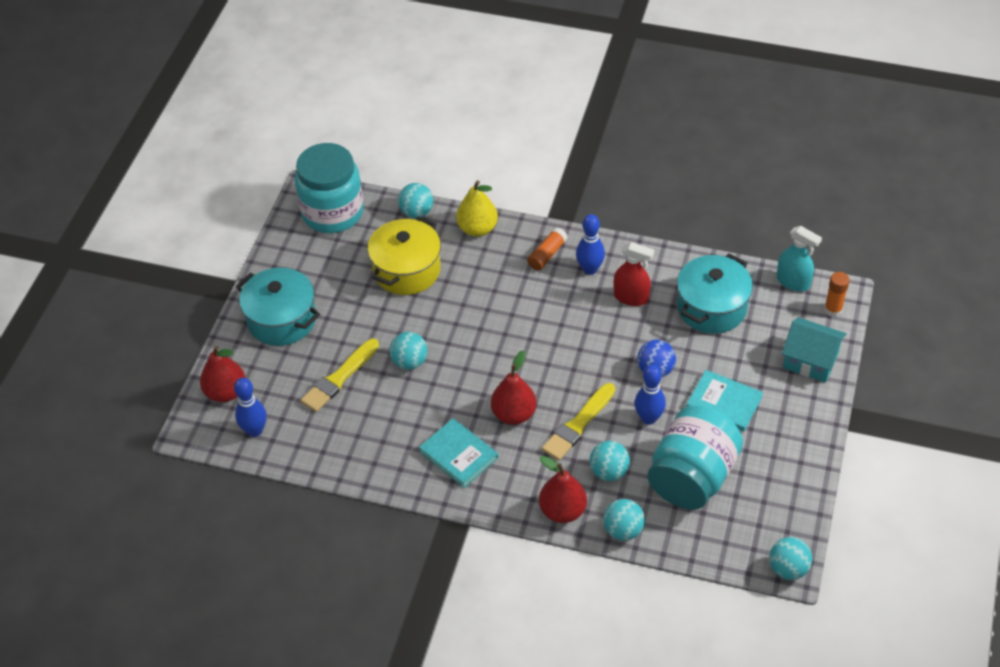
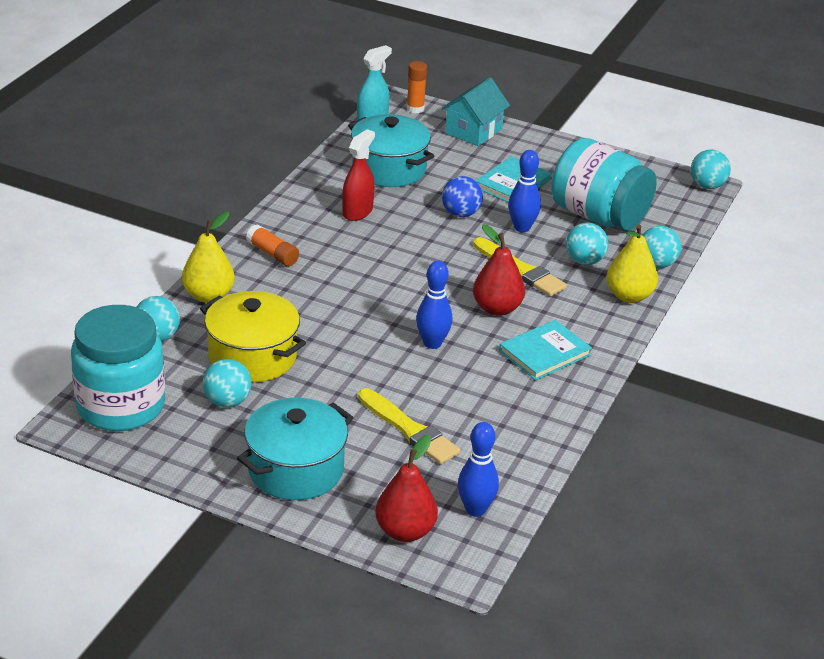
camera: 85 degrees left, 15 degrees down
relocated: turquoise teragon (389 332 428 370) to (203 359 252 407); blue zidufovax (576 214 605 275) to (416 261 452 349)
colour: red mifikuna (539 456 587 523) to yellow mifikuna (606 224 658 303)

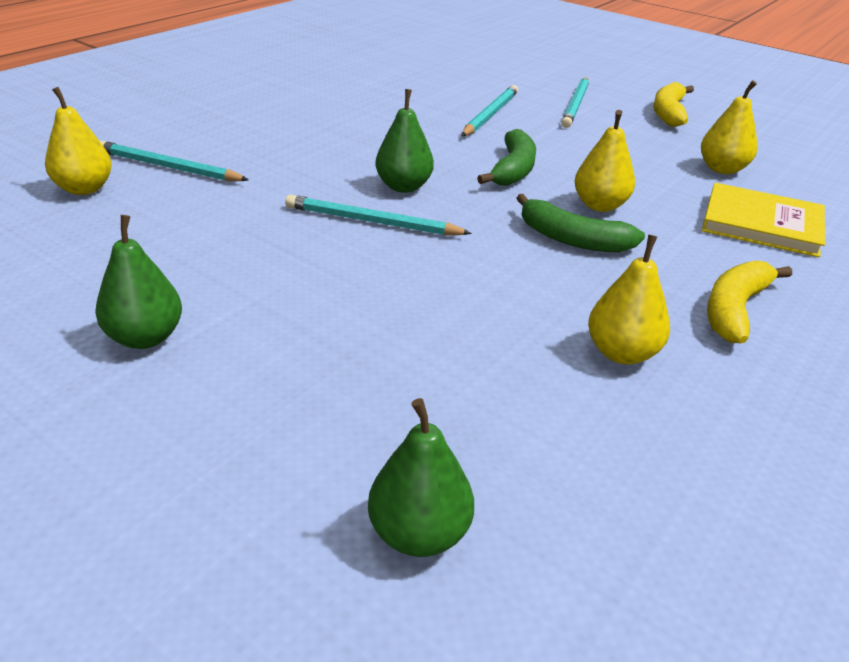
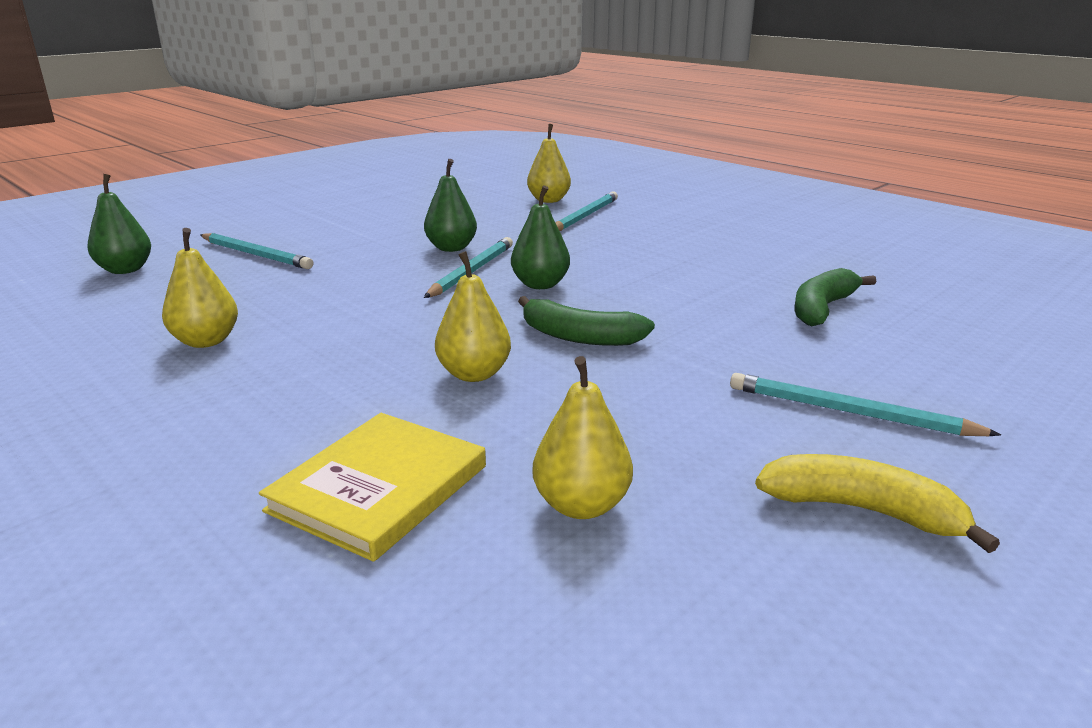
camera: 100 degrees right, 10 degrees down
missing: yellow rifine (707 260 792 343)
relocated: green mifikuna (95 215 182 349) to (424 159 477 252); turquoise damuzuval (462 85 518 136) to (200 233 313 269); green rifine (517 194 645 253) to (795 268 876 326)

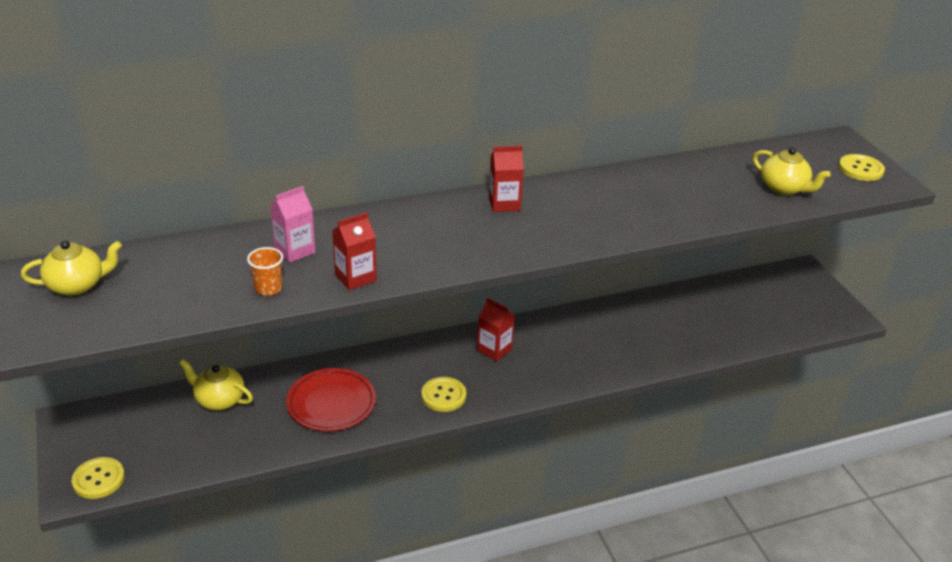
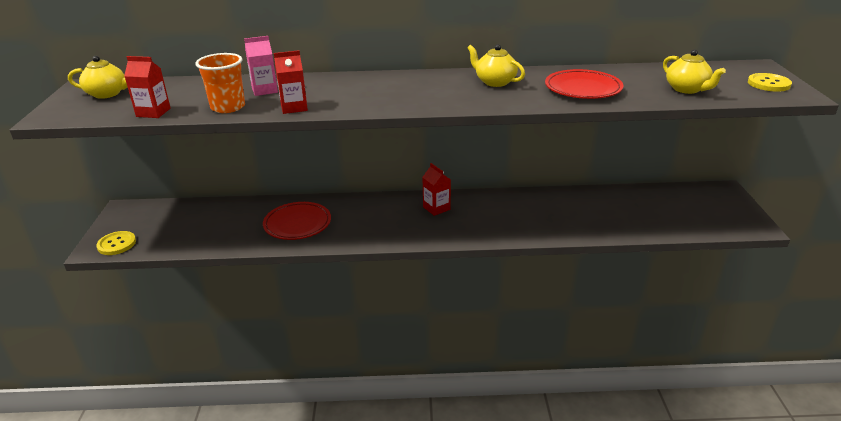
camera: 20 degrees right, 5 degrees down
missing: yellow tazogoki (421 377 466 412)
appeared: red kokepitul (545 69 623 99)
relocated: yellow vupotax (179 359 253 410) to (467 44 525 87); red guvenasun (489 146 524 212) to (124 56 171 118)
size: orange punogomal (247 247 283 296) = (195 53 245 113) x1.64

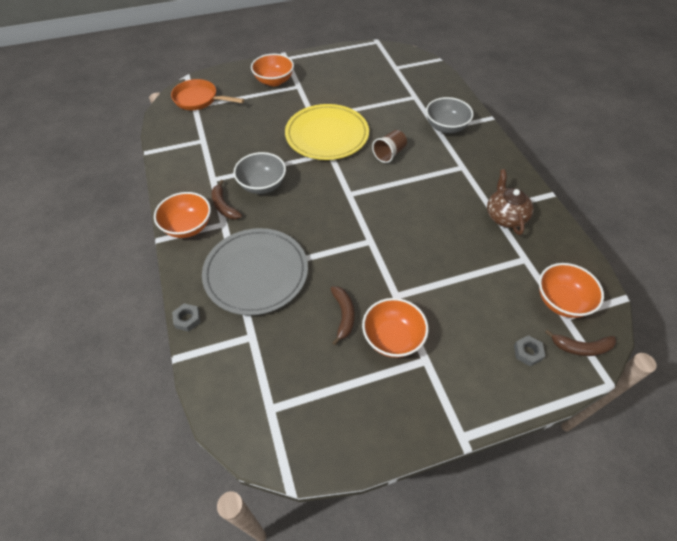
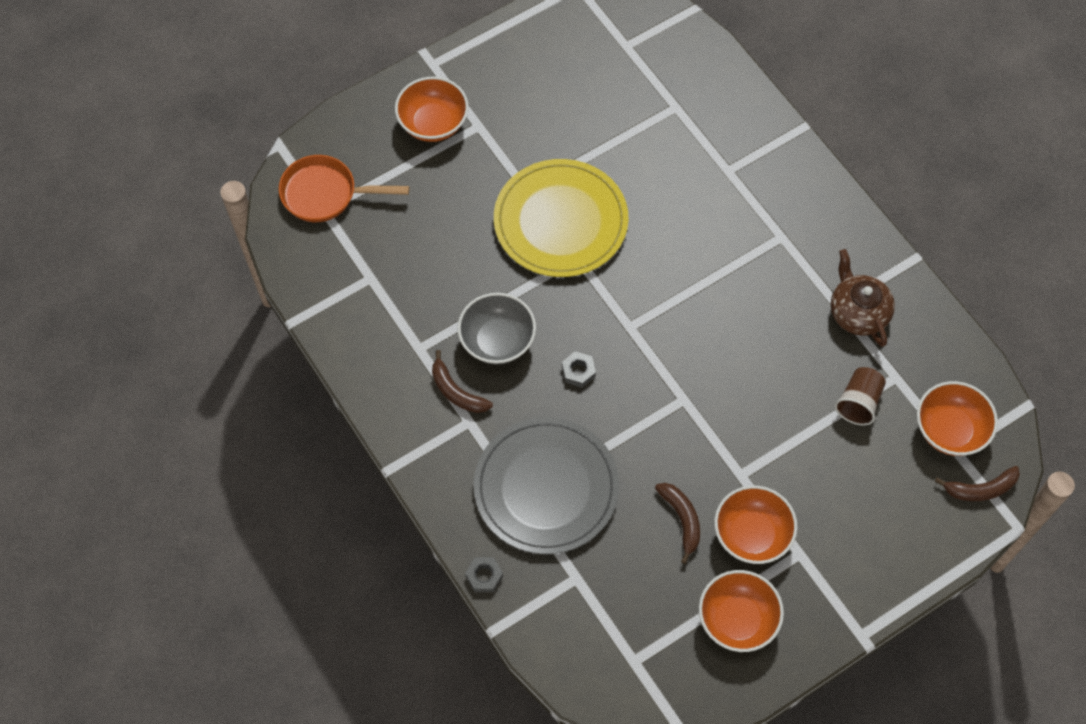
camera: 15 degrees left, 10 degrees up
missing: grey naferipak (426 97 473 133)
relocated: orange naferipak (154 192 211 238) to (699 570 784 652); brown punogomal (372 130 407 163) to (835 367 886 425); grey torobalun (514 335 545 366) to (562 351 596 388)

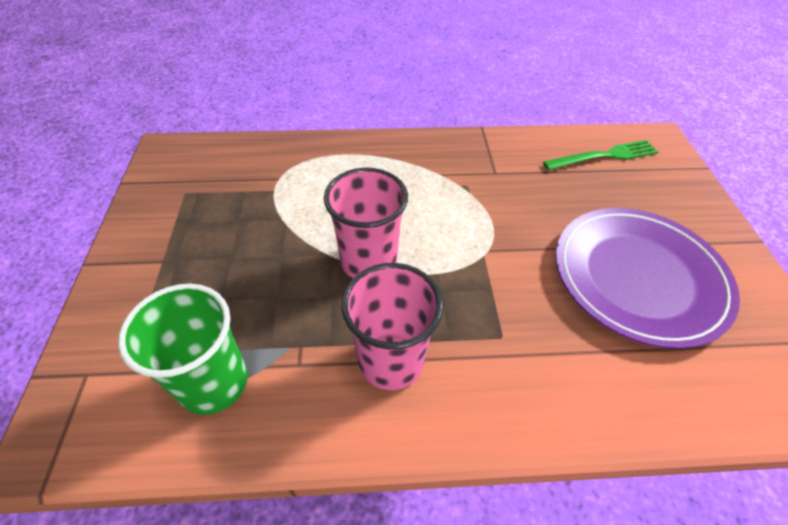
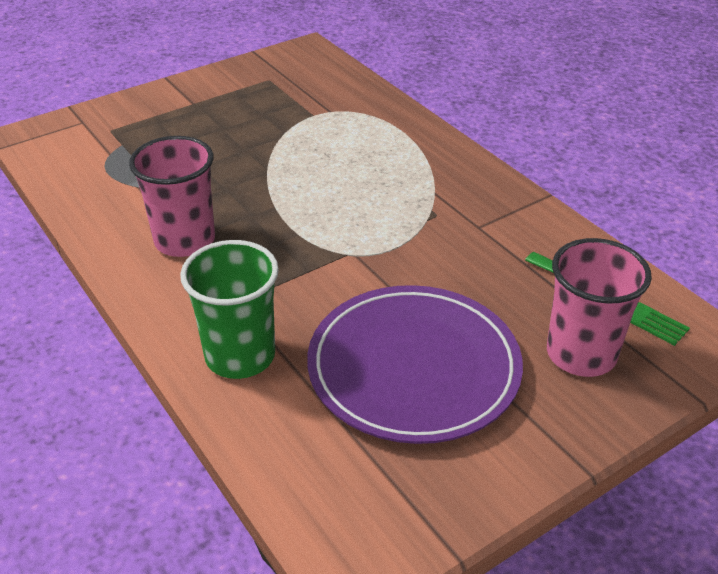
camera: 60 degrees right, 10 degrees down
relocated: green punogomal (118 284 248 415) to (180 240 279 379); pink punogomal (324 168 408 278) to (547 238 652 377)

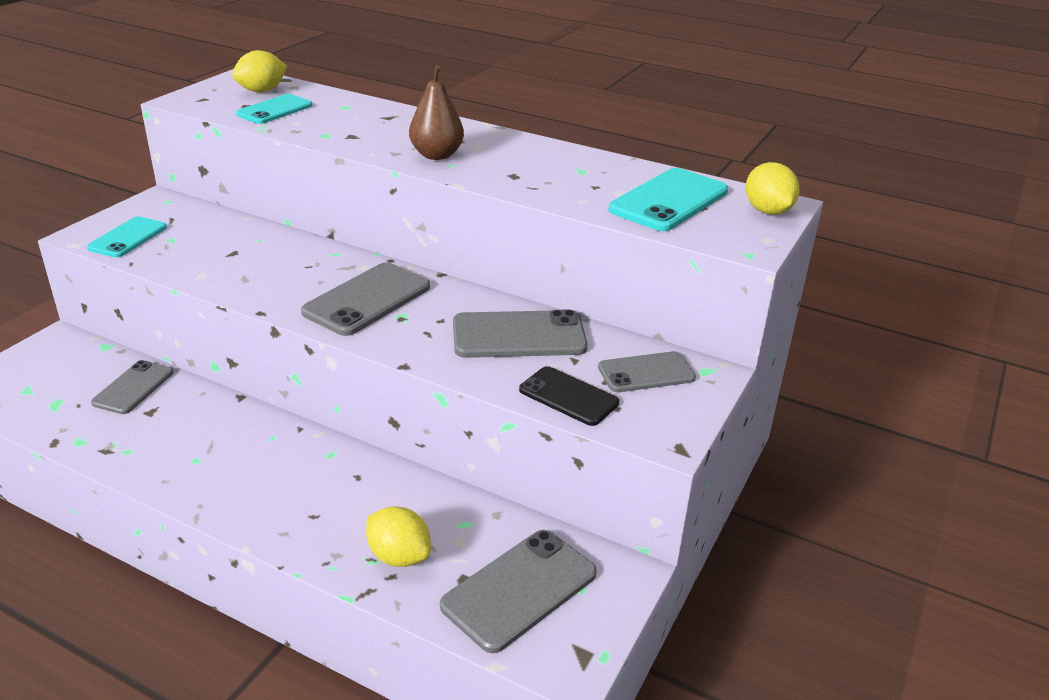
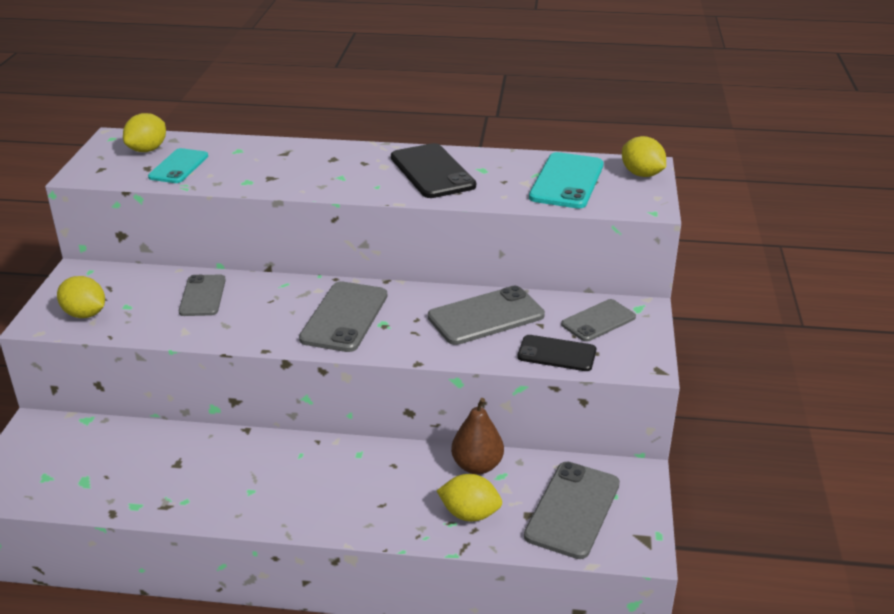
camera: 20 degrees left, 0 degrees up
appeared: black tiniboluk (391 143 476 198)
relocated: grey tiniboluk (91 360 173 414) to (179 275 226 316); brown mifikuna (409 65 464 160) to (451 398 504 474)
exchanged: turquoise tiniboluk (87 216 167 258) to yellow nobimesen (57 276 105 318)

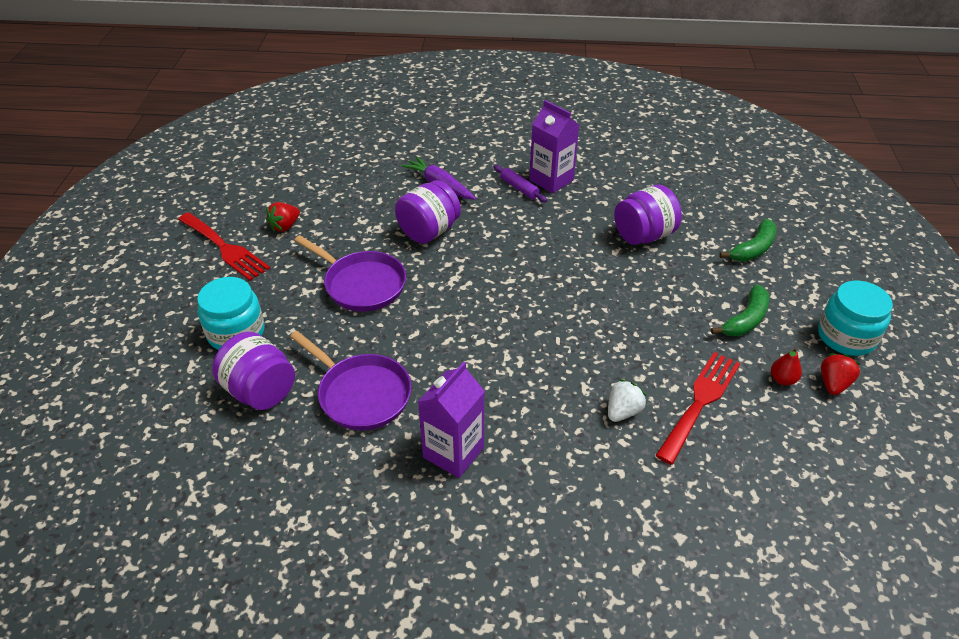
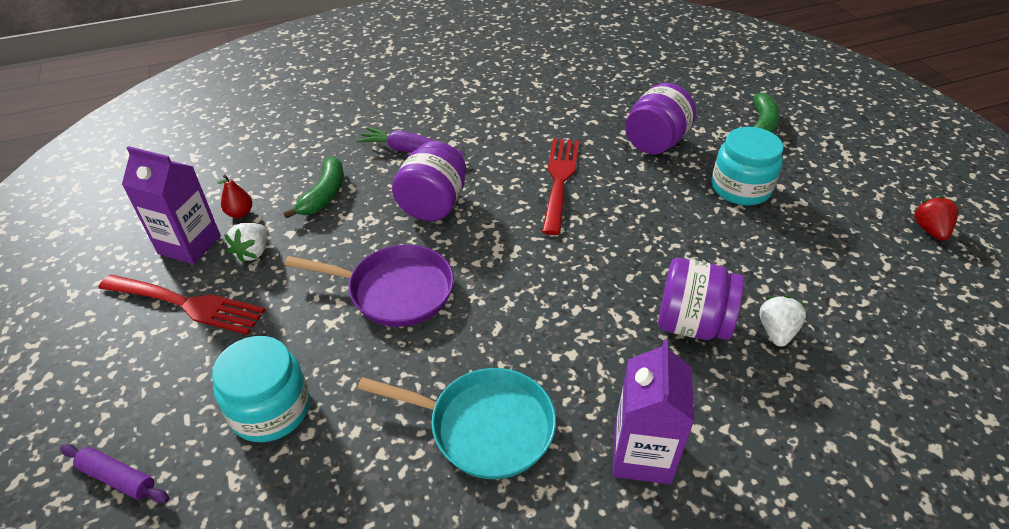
camera: 25 degrees left, 0 degrees up
relocated: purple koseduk (212 332 295 410) to (658 258 744 340); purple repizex (494 165 547 202) to (60 444 169 503); purple guvenasun (529 100 579 193) to (122 146 221 264); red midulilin (655 352 740 464) to (542 138 579 235); green rifine (711 284 769 336) to (283 156 344 219); red mifikuna (771 347 802 385) to (217 175 252 218); turquoise koseduk (818 281 893 356) to (711 127 783 205)
colour: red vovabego (266 202 300 232) to white vovabego (224 223 267 263); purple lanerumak (290 331 411 430) to turquoise lanerumak (357 368 556 479)

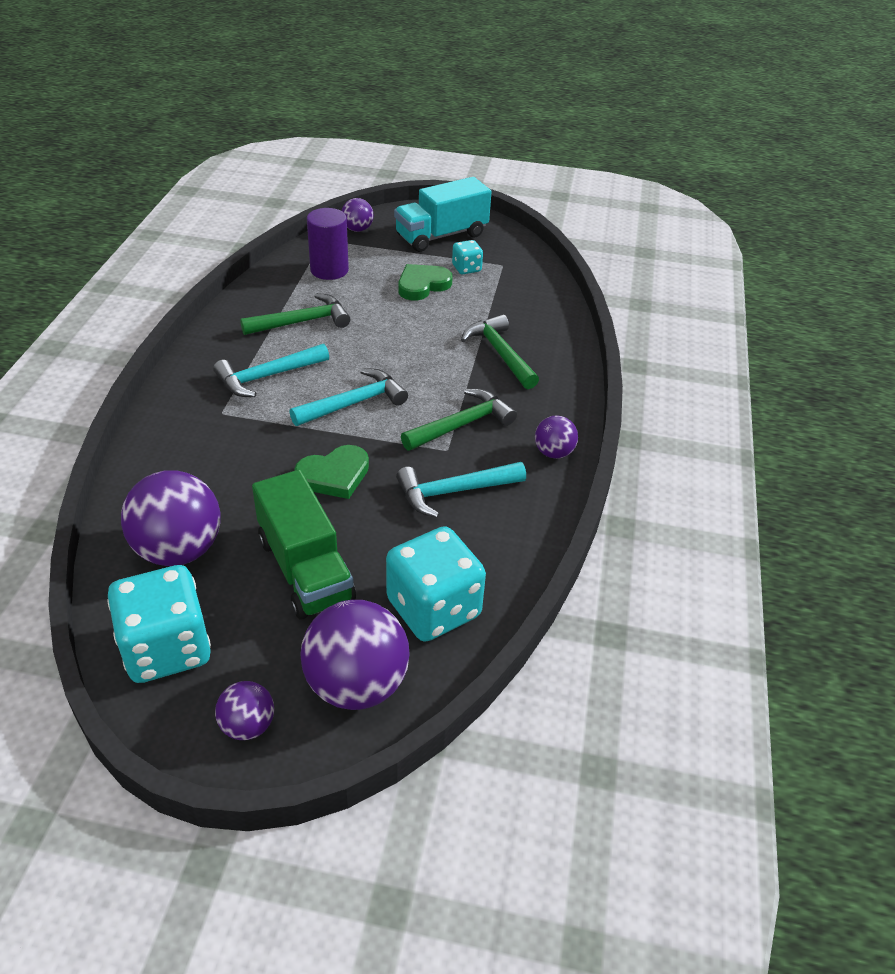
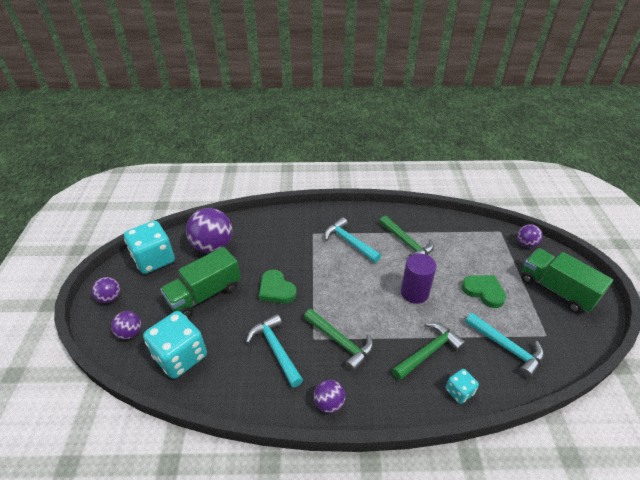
camera: 80 degrees right, 0 degrees up
relocated: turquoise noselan (289 369 408 426) to (465 313 544 379); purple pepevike (307 208 349 280) to (401 253 437 304); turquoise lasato (452 240 483 274) to (446 369 479 404)
colour: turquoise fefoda (394 177 491 252) to green fefoda (521 248 613 313)
size: purple teragon (300 600 410 710) = (111 311 141 339) x0.52

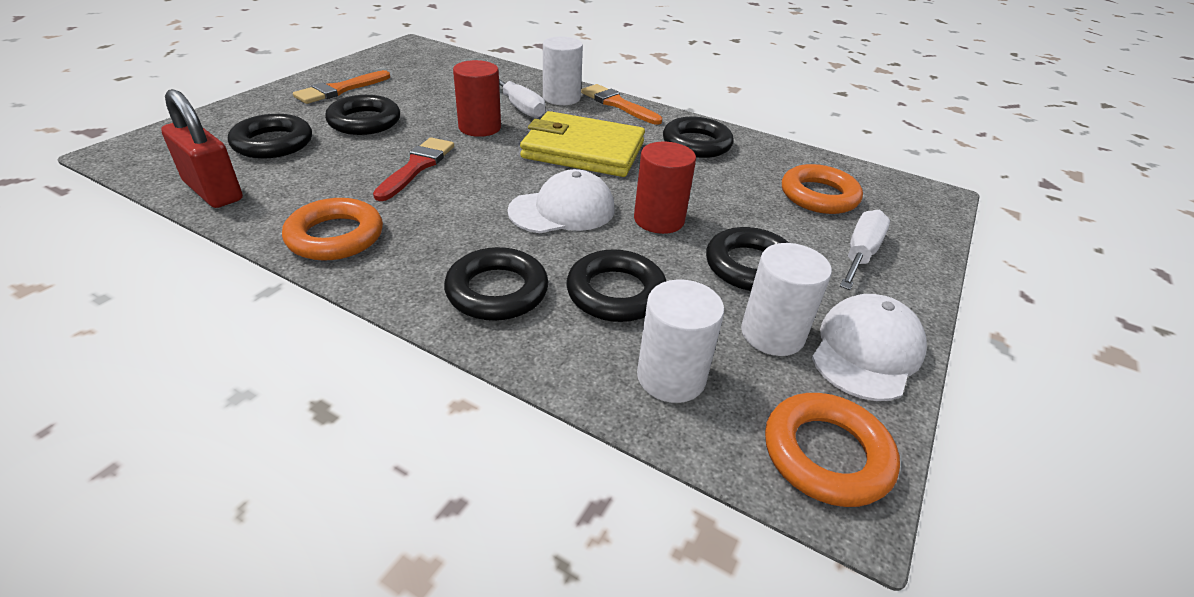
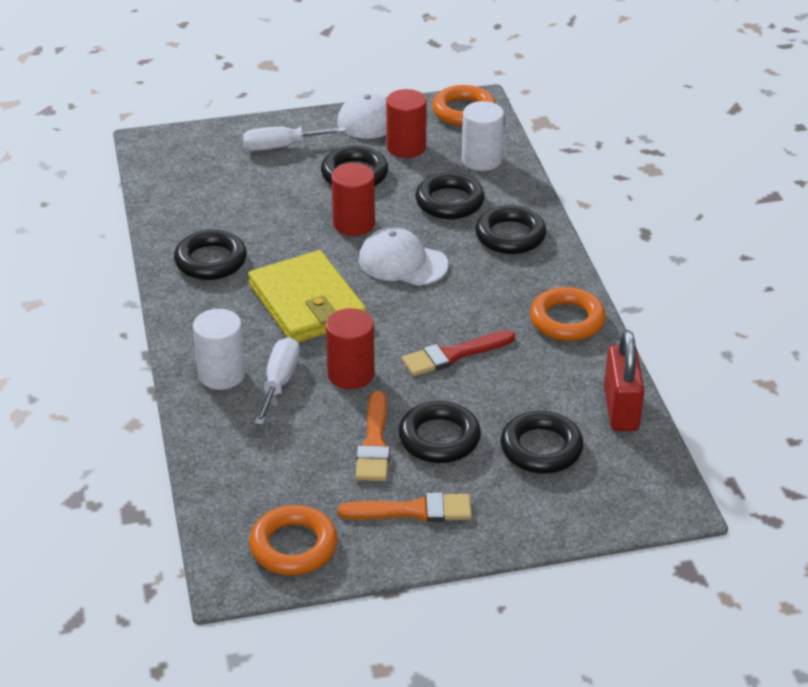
camera: 130 degrees left, 0 degrees up
relocated: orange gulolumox (581 84 662 125) to (356 391 390 481); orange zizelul (782 164 863 214) to (249 505 338 575)
colour: white pepevike (741 243 832 356) to red pepevike (386 89 427 158)

